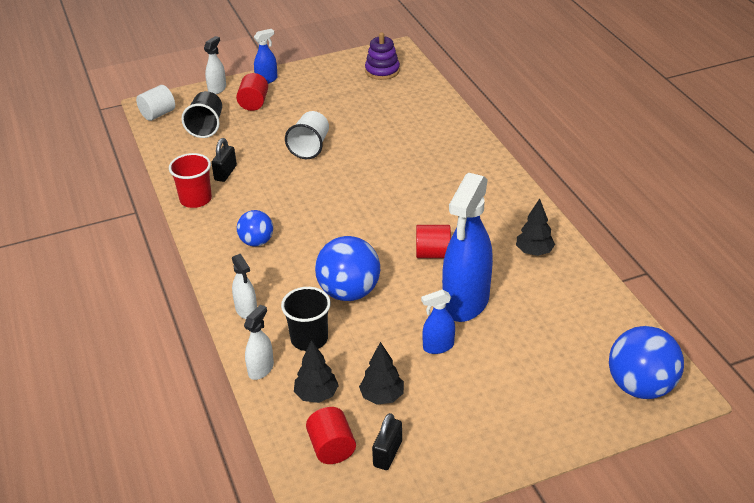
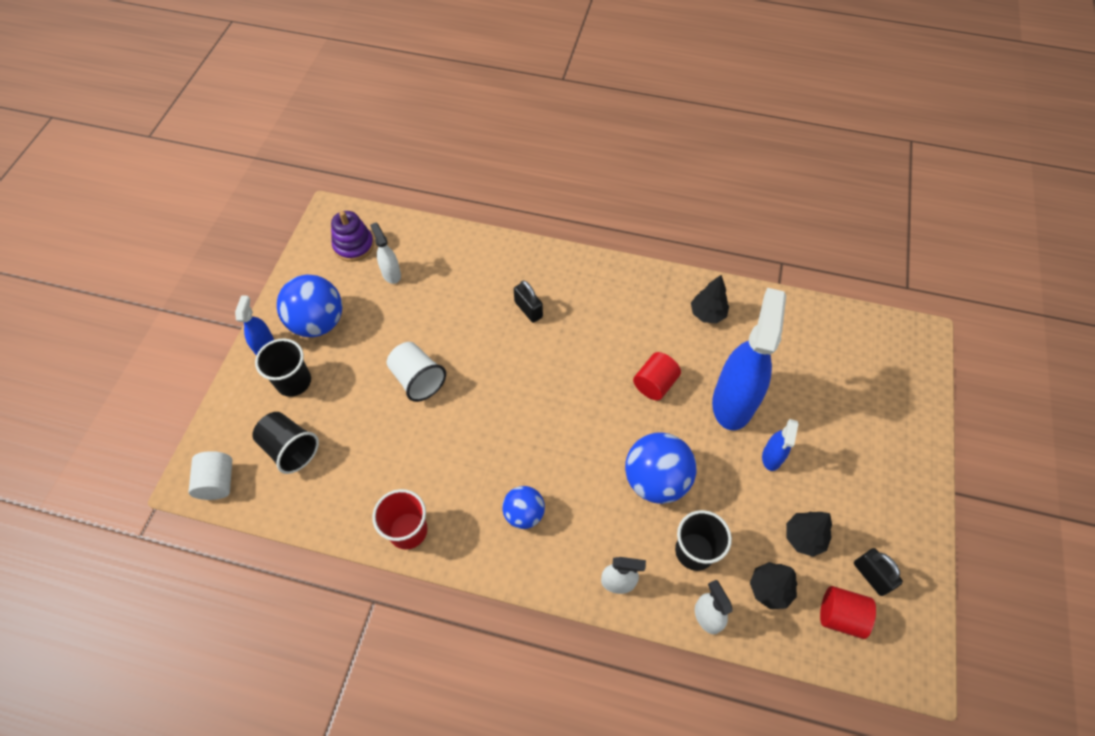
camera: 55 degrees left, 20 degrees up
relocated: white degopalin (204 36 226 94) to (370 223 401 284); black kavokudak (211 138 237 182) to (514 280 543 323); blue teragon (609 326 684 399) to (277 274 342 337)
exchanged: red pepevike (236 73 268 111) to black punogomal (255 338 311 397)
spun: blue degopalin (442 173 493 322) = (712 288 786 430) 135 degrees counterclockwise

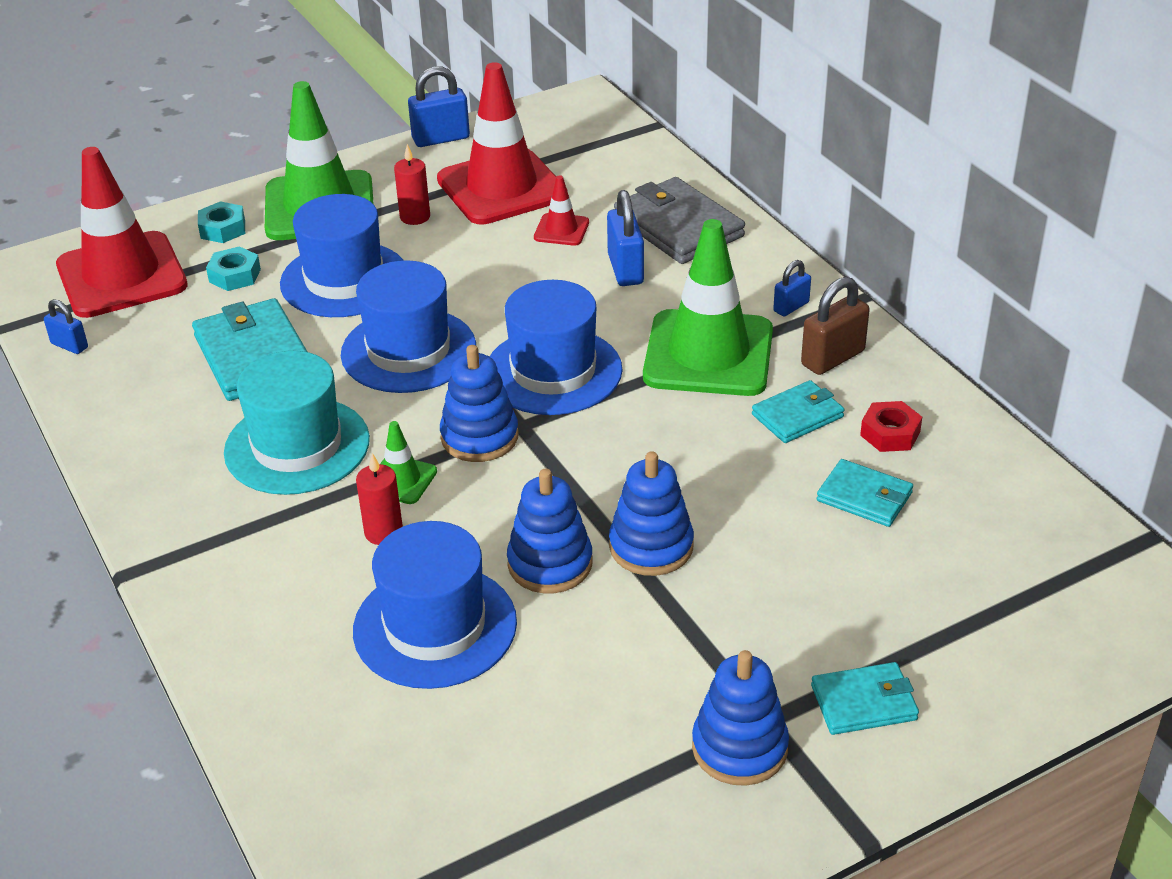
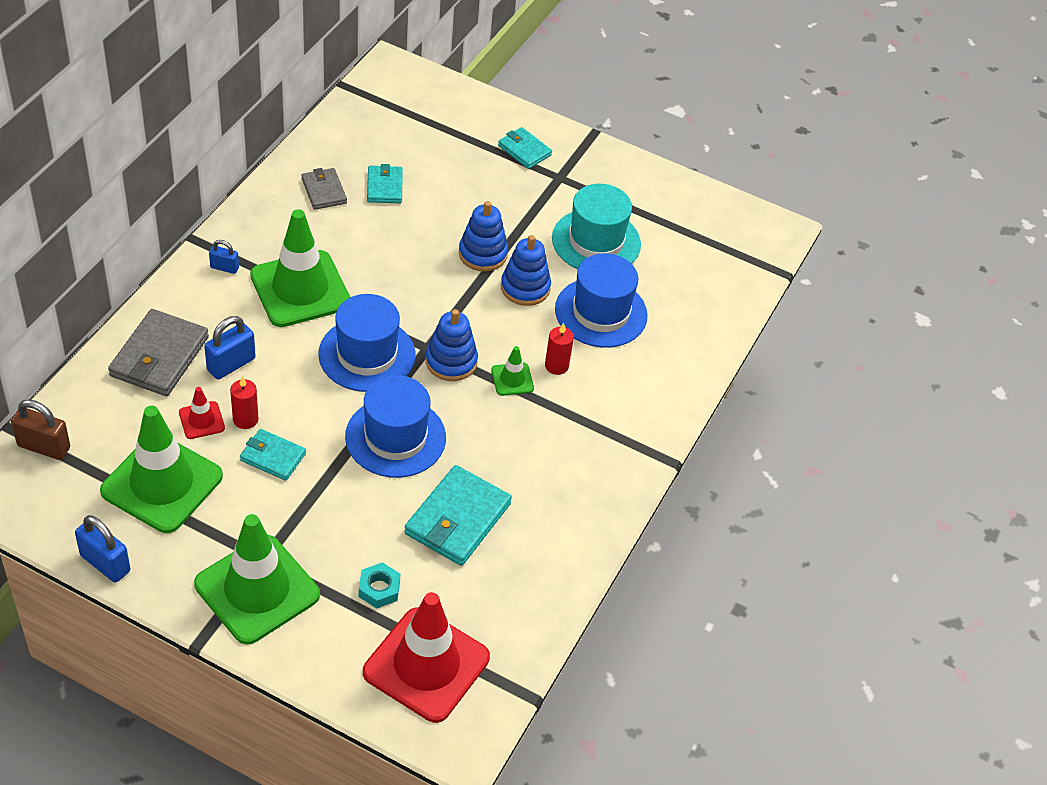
camera: 130 degrees left, 10 degrees up
missing: blue kavokudak (44 299 88 354); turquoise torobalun (198 201 245 243); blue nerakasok (280 194 404 317); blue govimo (692 650 789 786)
relocated: turquoise nerakasok (224 351 370 495) to (552 184 641 269); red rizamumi (394 144 430 225) to (230 376 259 429); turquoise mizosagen (752 380 845 443) to (240 429 306 481); brown kavokudak (801 277 870 375) to (11 399 70 460)
exchanged: red torobalun (860 401 922 452) to grey mizosagen (301 168 347 210)
colour: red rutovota (437 62 567 225) to green rutovota (100 406 223 533)

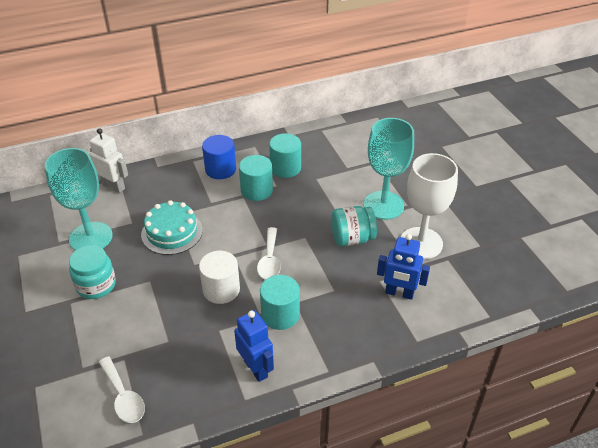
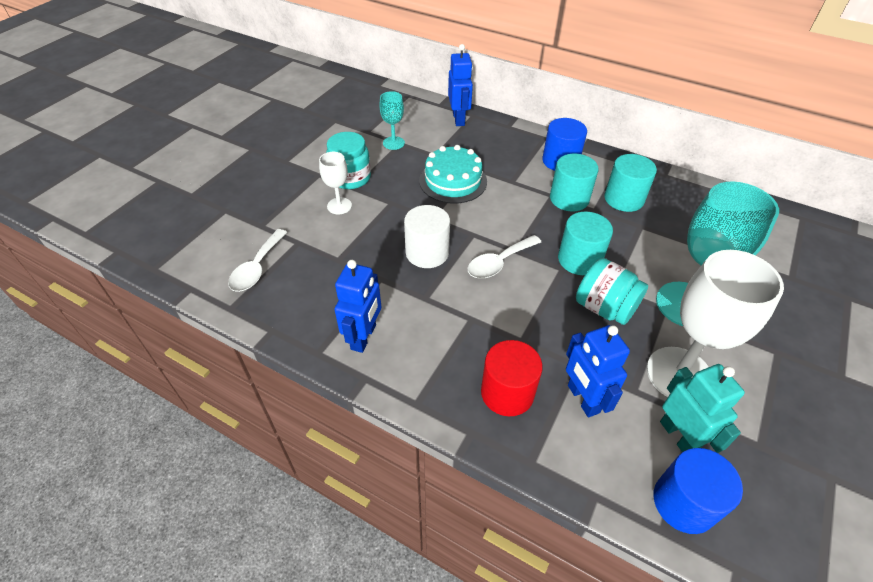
camera: 50 degrees right, 5 degrees up
appeared: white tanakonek (319 152 352 214); red pepevike (481 340 543 416); blue pepevike (654 448 743 534); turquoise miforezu (660 364 745 453)
relocated: turquoise pepevike (260 275 300 330) to (558 212 613 275)
colour: white miforezu (89 128 128 193) to blue miforezu (448 44 473 126)
size: turquoise tanakonek (44 148 113 250) = (380 91 405 150) x0.50

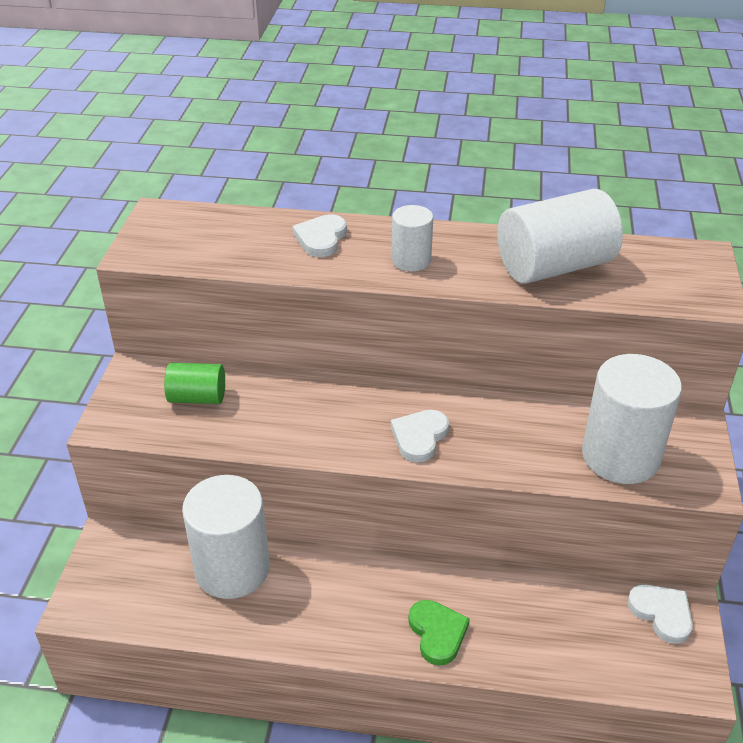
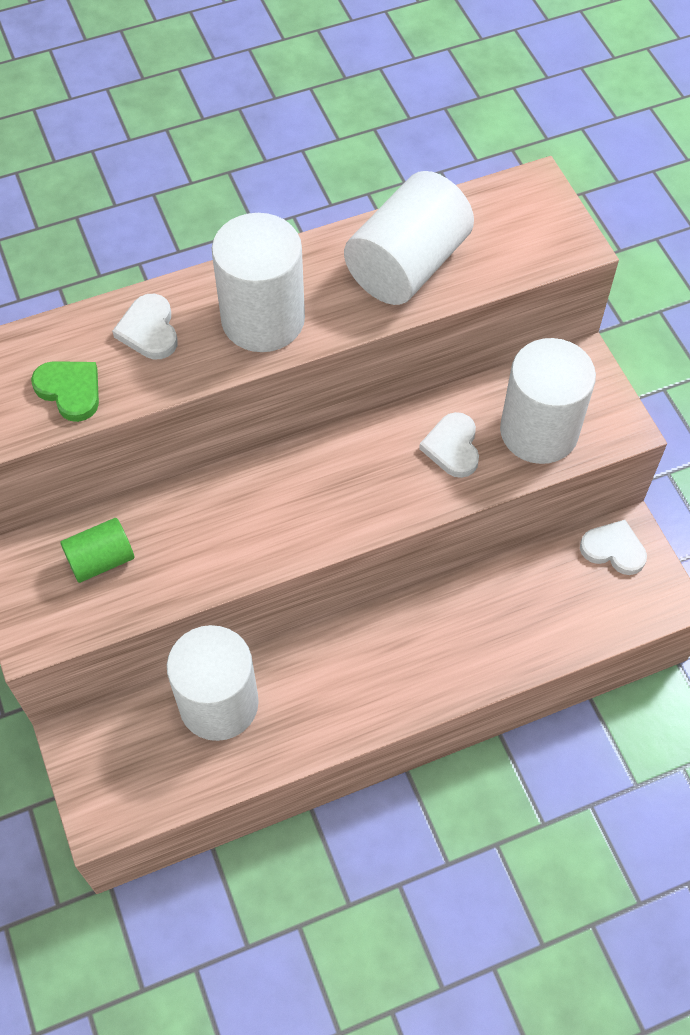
camera: 30 degrees left, 20 degrees up
relocated: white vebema (391 410 449 462) to (419 412 479 478); green vebema (408 600 470 666) to (31 361 99 422)
size: white pepevike (392 205 433 271) = (212 213 305 352) x1.84

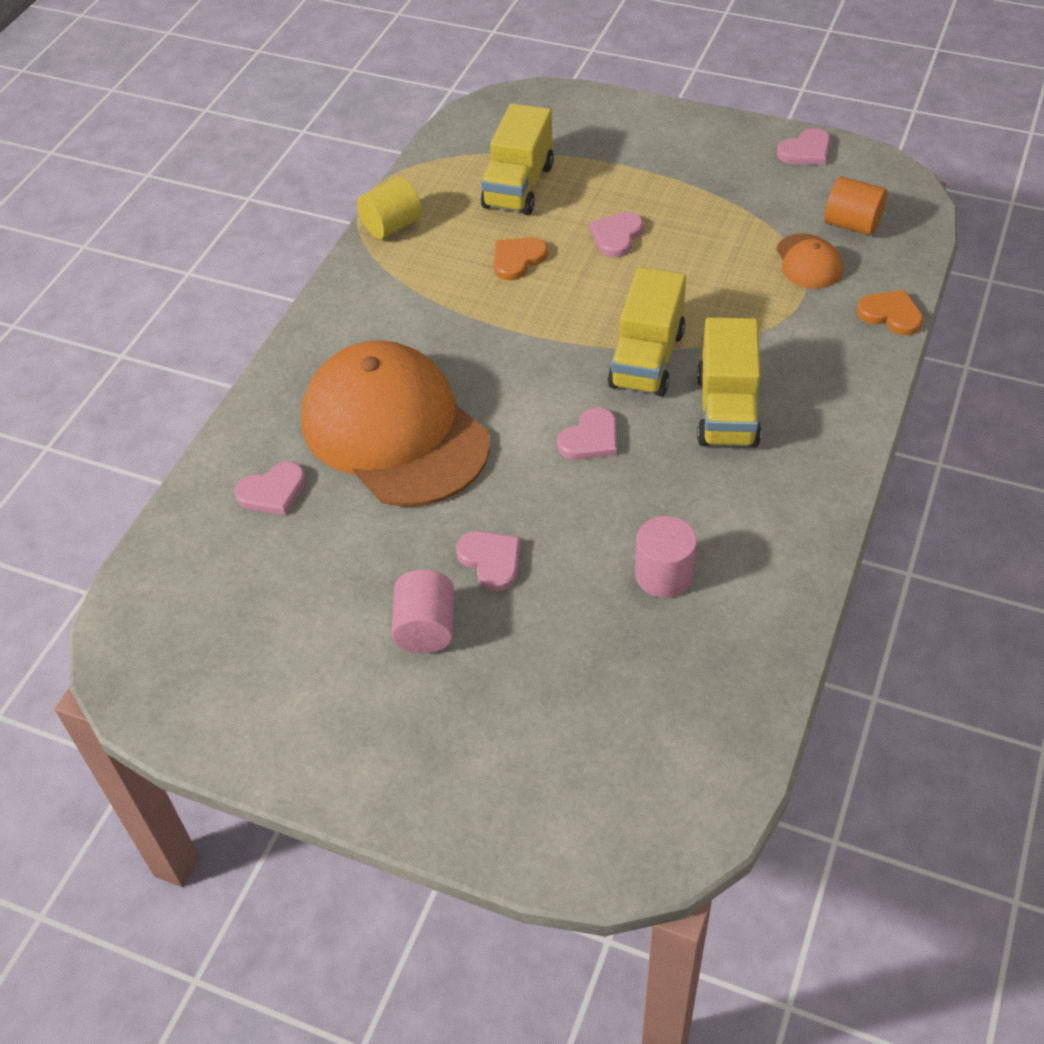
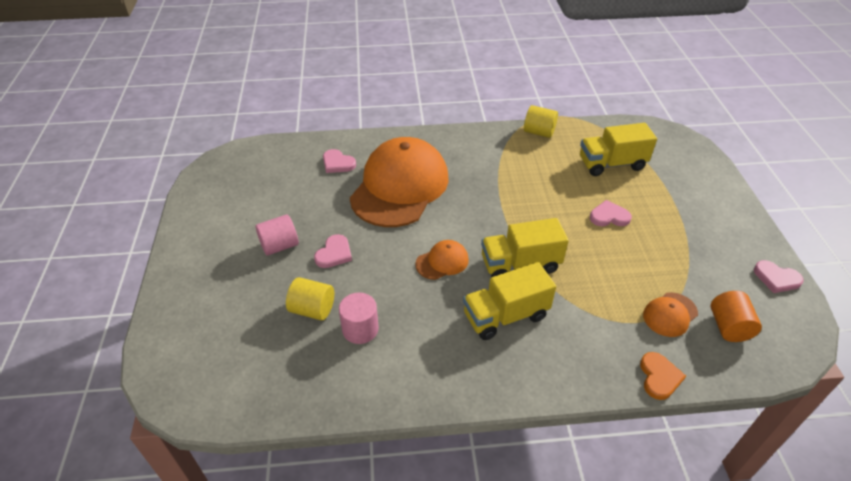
camera: 60 degrees right, 5 degrees down
missing: orange vebema (494 237 548 281)
appeared: yellow pepevike (286 277 334 320)
exchanged: pink vebema (557 407 617 460) to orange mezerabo (415 240 469 280)

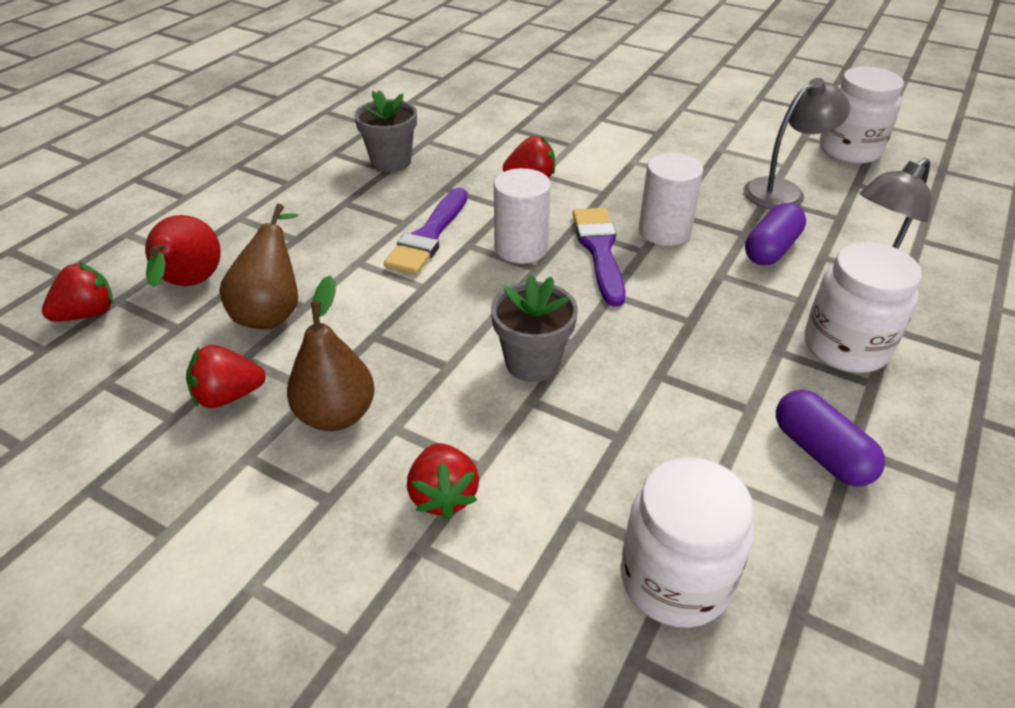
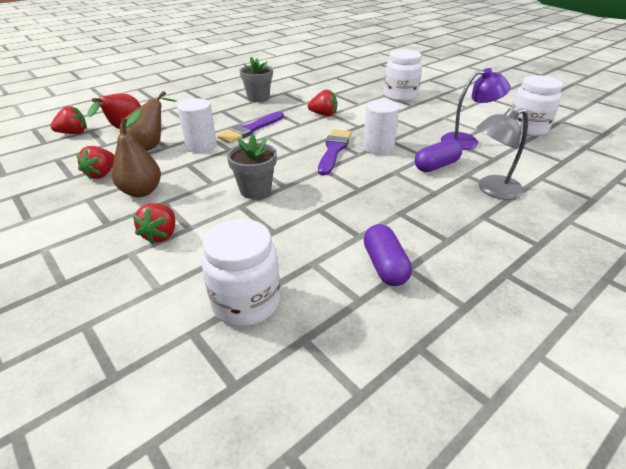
camera: 20 degrees right, 5 degrees down
relocated: white pepevike (494 168 551 264) to (177 98 217 153); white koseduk (804 242 922 373) to (384 49 422 102)
colour: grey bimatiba (744 78 850 209) to purple bimatiba (441 68 510 150)
spun: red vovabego (186 345 266 408) = (76 146 115 180) 75 degrees counterclockwise

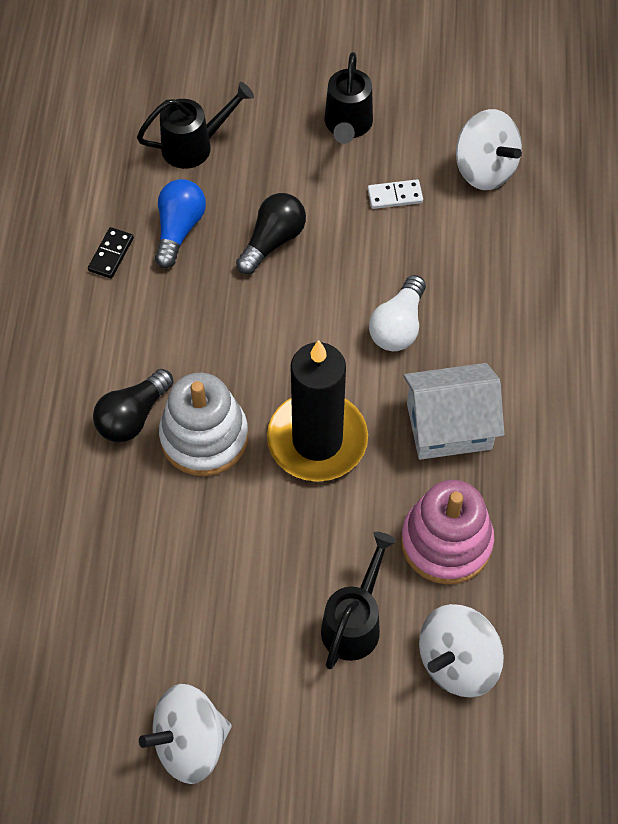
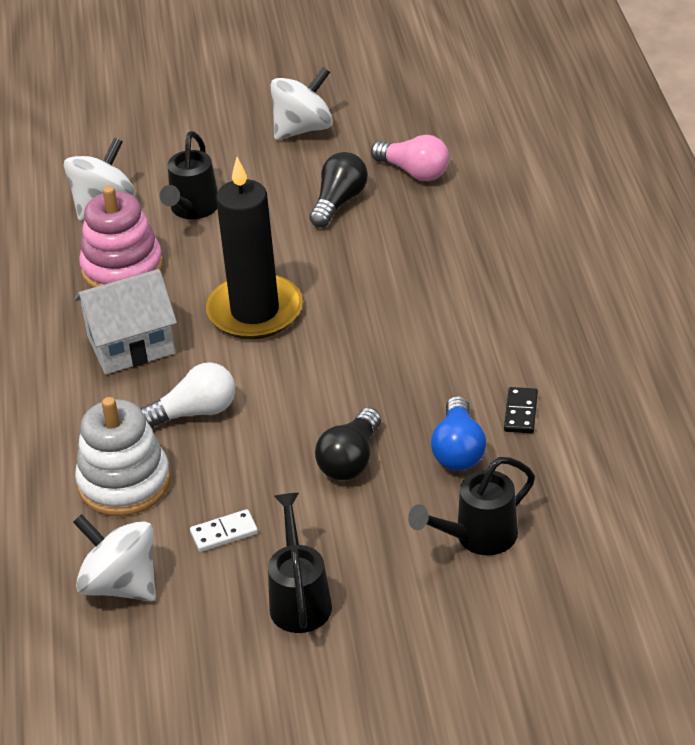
camera: 170 degrees right, 20 degrees down
appeared: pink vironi (371 135 449 181)
relocated: black vironi (93 369 174 442) to (310 152 368 228); white govimo (159 373 248 476) to (75 397 171 516)
spun: white vironi (369 275 426 351) = (141 362 235 428) 60 degrees clockwise

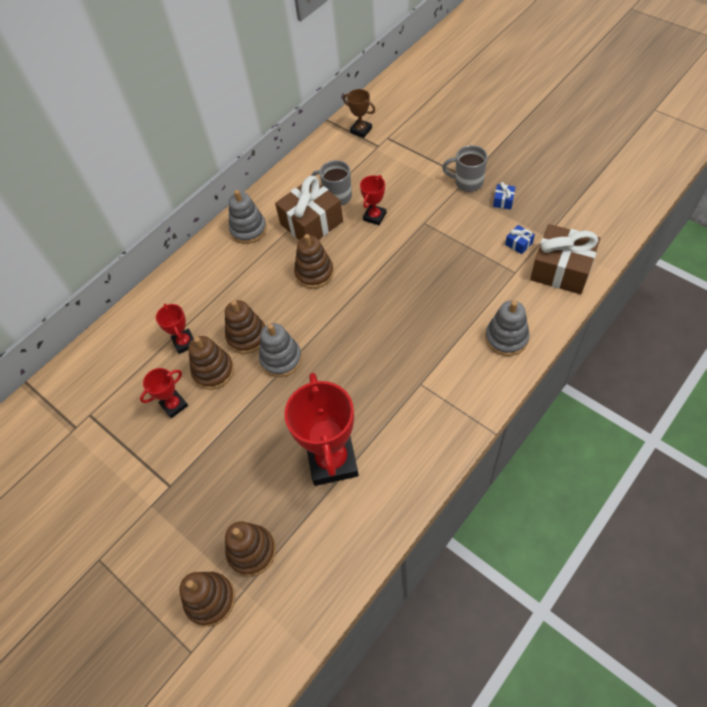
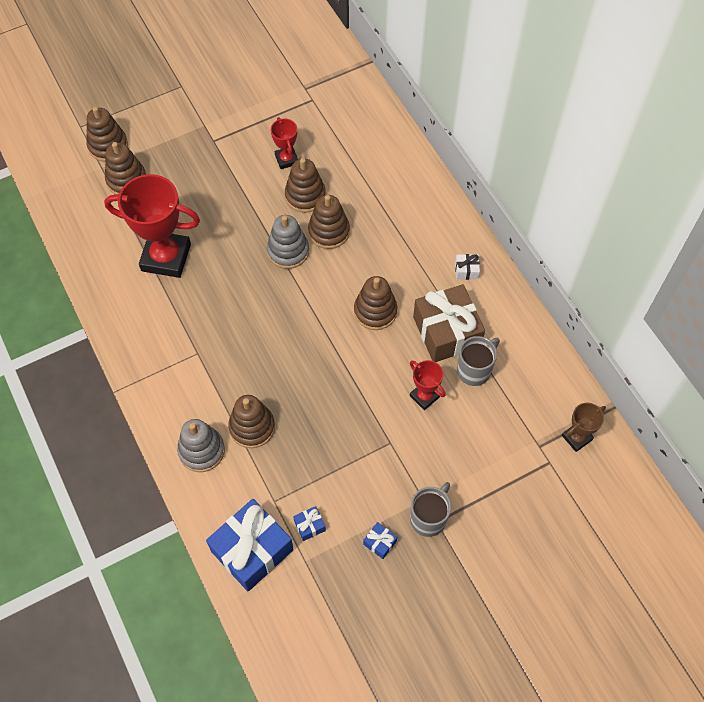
camera: 105 degrees right, 5 degrees up
missing: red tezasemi (156 304 194 354)
appeared: brown govimo (228 395 275 448)
exchanged: grey govimo (229 190 267 244) to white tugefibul (455 254 480 280)
colour: brown tugefibul (530 224 600 294) to blue tugefibul (206 499 294 591)

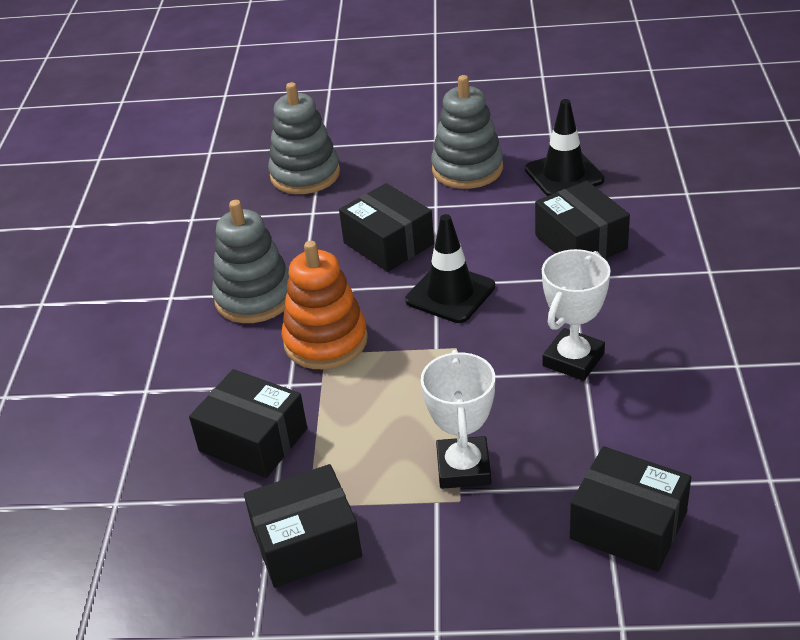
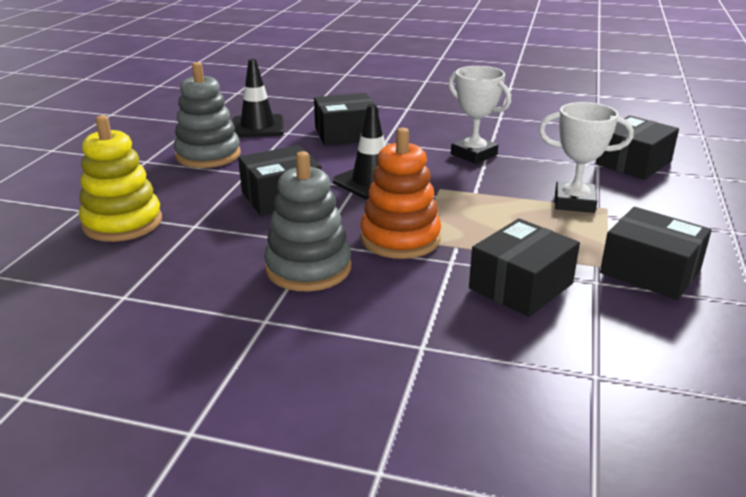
camera: 80 degrees left, 10 degrees down
colour: grey govimo (268 82 340 194) to yellow govimo (79 115 162 242)
spun: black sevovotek (244 464 362 588) = (600 207 712 300) 45 degrees counterclockwise

